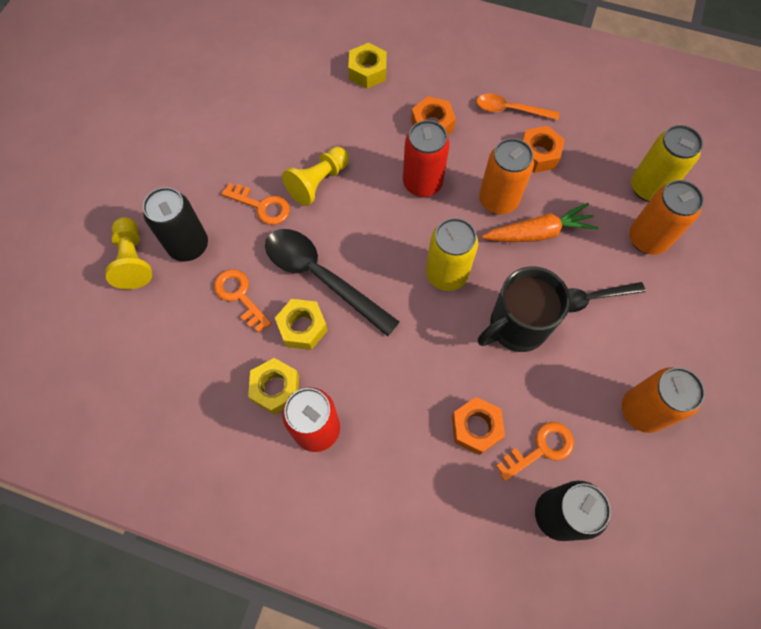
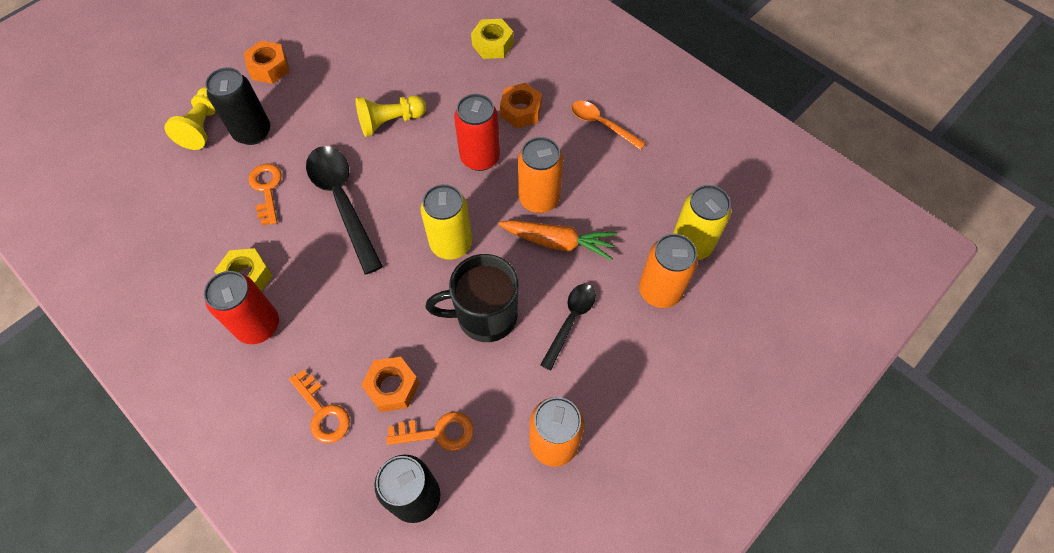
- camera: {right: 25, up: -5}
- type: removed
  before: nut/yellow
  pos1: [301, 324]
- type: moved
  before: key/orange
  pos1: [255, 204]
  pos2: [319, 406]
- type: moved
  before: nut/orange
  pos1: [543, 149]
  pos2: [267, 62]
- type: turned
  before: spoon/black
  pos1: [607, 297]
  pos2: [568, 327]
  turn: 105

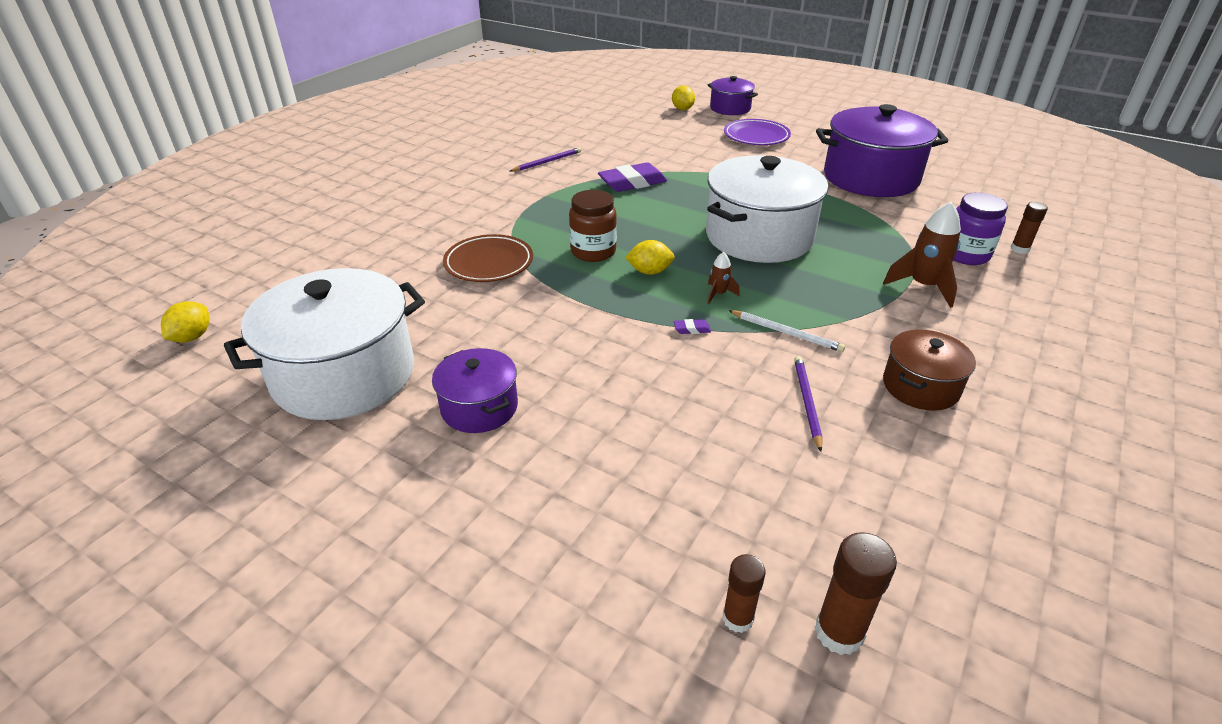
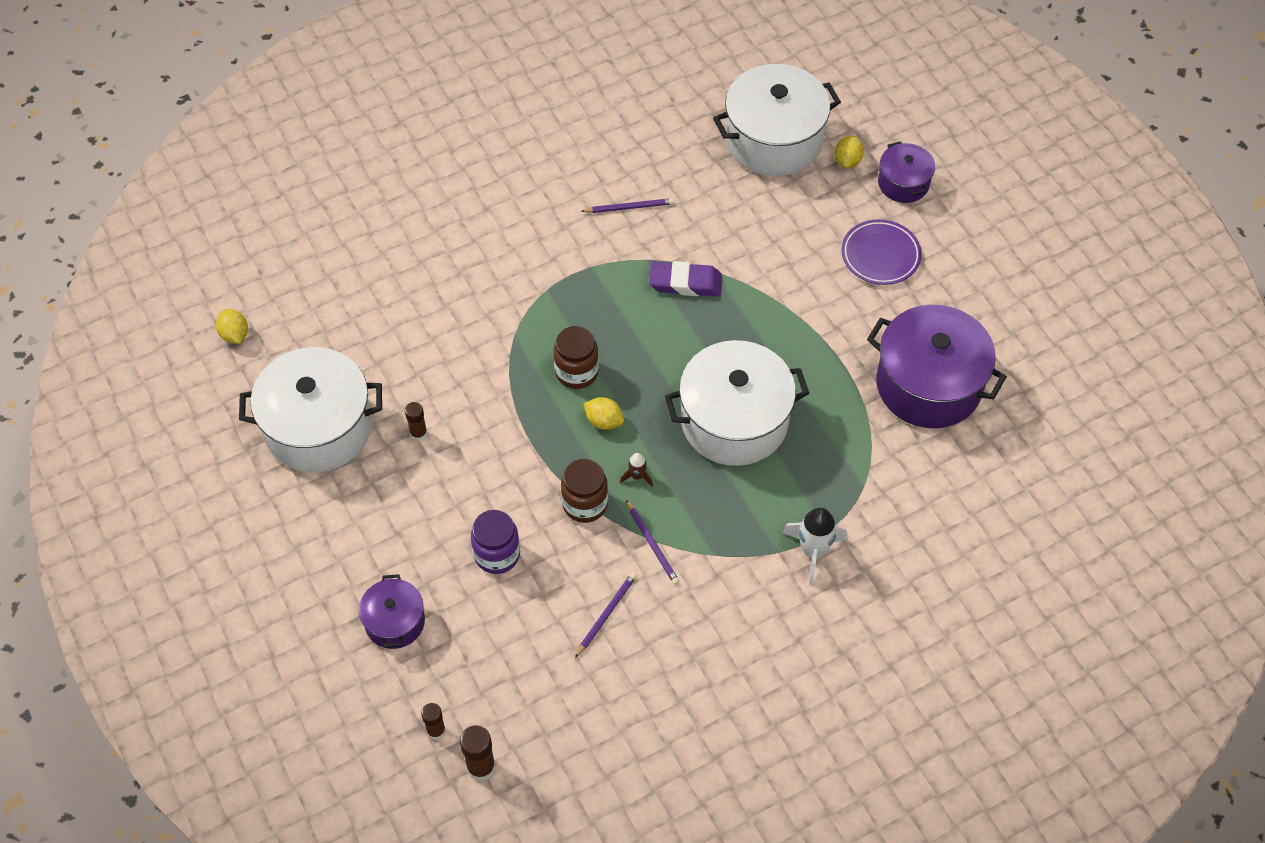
- camera: {right: 30, up: 20}
- type: removed
  before: plate/brown
  pos1: [488, 258]
- type: removed
  before: pot/brown
  pos1: [929, 370]
- type: added
  after: pot/white
  pos2: [777, 120]
- type: moved
  before: pot/purple
  pos1: [475, 390]
  pos2: [392, 611]
- type: moved
  before: jar/purple
  pos1: [981, 228]
  pos2: [495, 542]
- type: moved
  before: glue stick/brown
  pos1: [1029, 228]
  pos2: [416, 421]
- type: replaced
  before: eraser/purple
  after: jar/brown
  pos1: [692, 326]
  pos2: [584, 491]
- type: recoloured
  before: pencil/white
  after: pencil/purple
  pos1: [786, 331]
  pos2: [652, 542]
- type: recoloured
  before: rocket/brown
  after: rocket/white
  pos1: [922, 255]
  pos2: [814, 546]
- type: turned
  before: lemon/yellow
  pos1: [185, 321]
  pos2: [232, 326]
  turn: -75

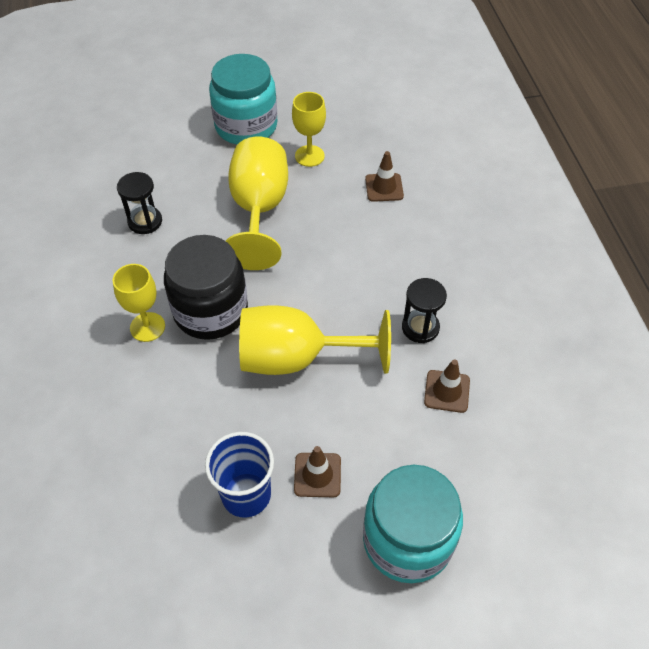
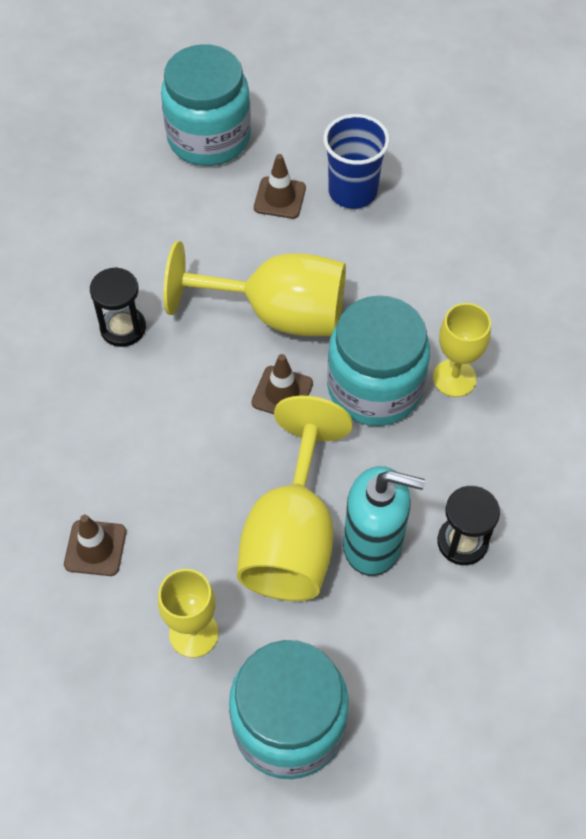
- camera: {right: -170, up: 5}
- type: added
  after: soap dispenser/turquoise
  pos2: [384, 521]
- type: moved
  before: traffic cone/brown
  pos1: [447, 386]
  pos2: [282, 384]
- type: recoloured
  before: jar/black
  after: jar/turquoise
  pos1: [206, 287]
  pos2: [378, 360]

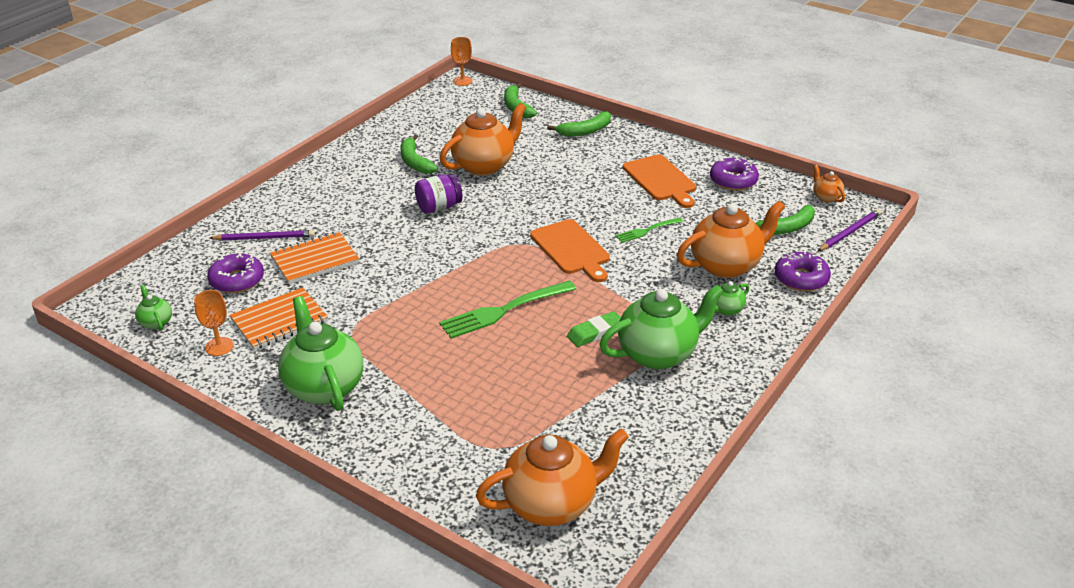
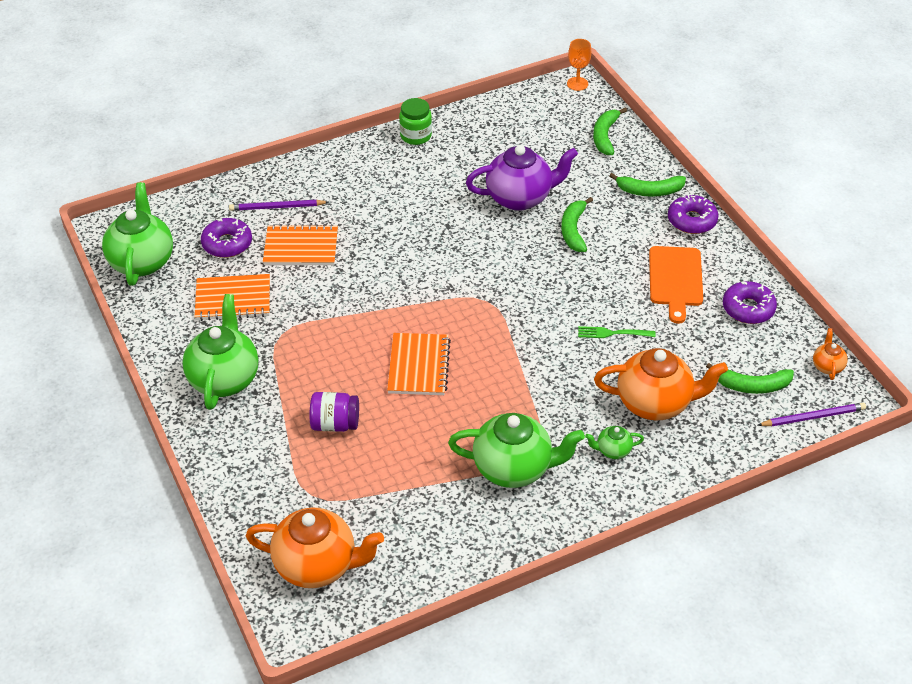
- camera: {right: 30, up: 10}
- type: removed
  before: goblet/orange
  pos1: [214, 323]
- type: removed
  before: cutting board/orange
  pos1: [570, 250]
- type: removed
  before: eraser/green
  pos1: [594, 329]
- type: added
  after: jar/green
  pos2: [415, 121]
- type: moved
  before: banana/green
  pos1: [419, 154]
  pos2: [577, 224]
- type: moved
  before: jar/purple
  pos1: [438, 194]
  pos2: [334, 412]
- type: moved
  before: donut/purple
  pos1: [803, 271]
  pos2: [693, 214]
- type: replaced
  before: fork/green
  after: notebook/orange
  pos1: [507, 309]
  pos2: [419, 364]
- type: recoloured
  before: teapot/orange
  after: teapot/purple
  pos1: [483, 139]
  pos2: [522, 178]
- type: turned
  before: pencil/purple
  pos1: [262, 235]
  pos2: [279, 205]
  turn: 150
- type: resized
  before: teapot/green
  pos1: [153, 307]
  pos2: [137, 234]
  scale: 2.2

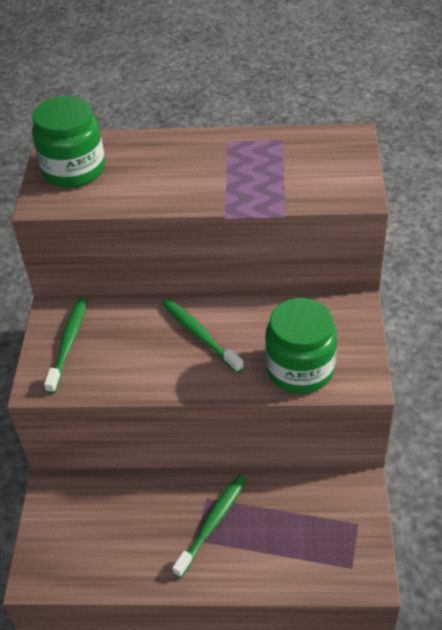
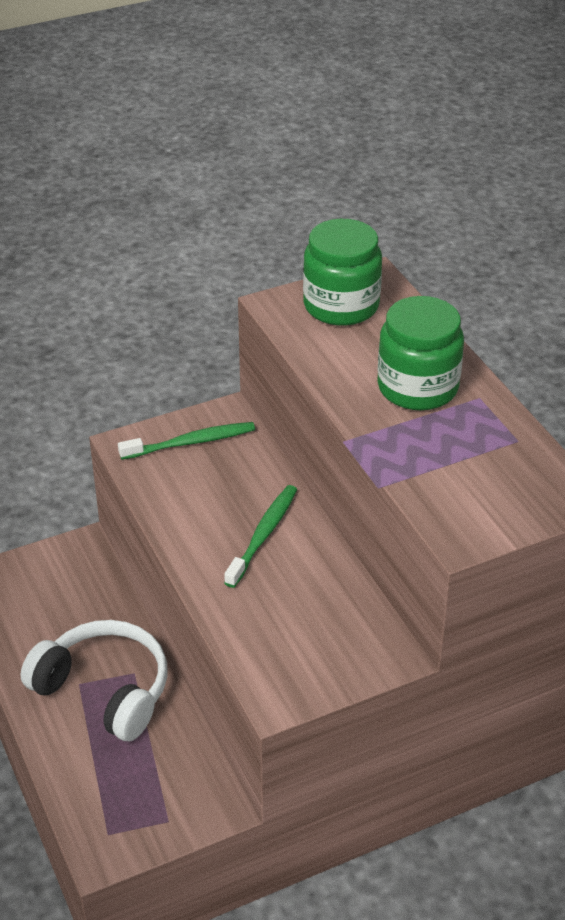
- camera: {right: 60, up: -5}
- type: moved
  before: jar/green
  pos1: [301, 346]
  pos2: [420, 353]
- type: replaced
  before: toothbrush/green
  after: headphones/white
  pos1: [209, 526]
  pos2: [94, 680]

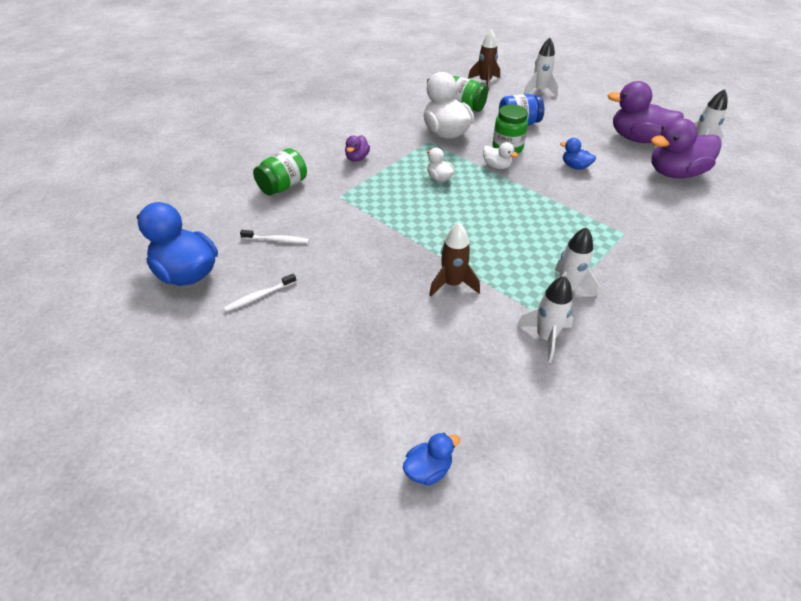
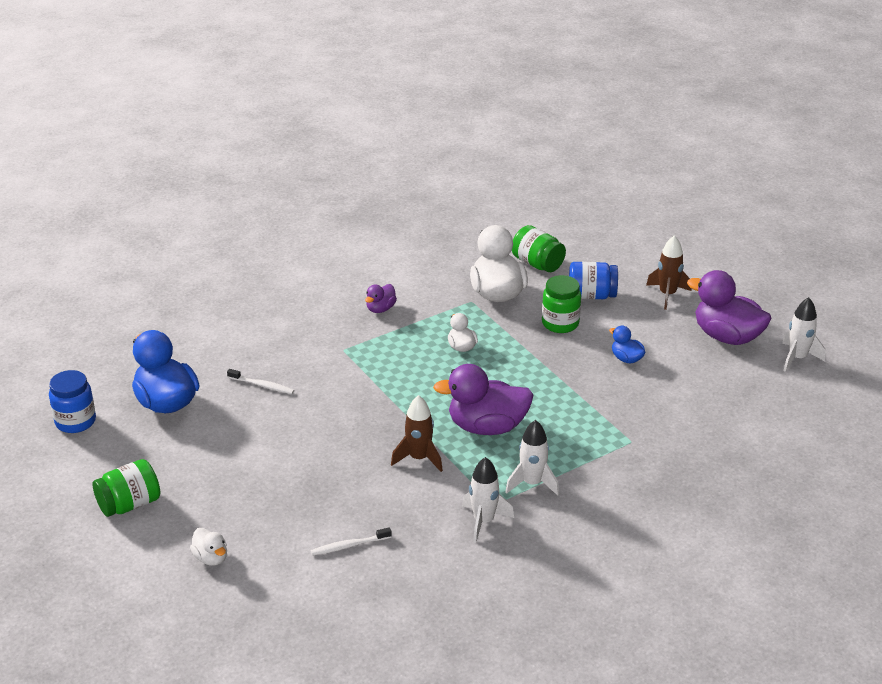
- camera: {right: 15, up: -10}
- type: removed
  before: duck/blue
  pos1: [431, 459]
- type: removed
  before: rocket/white
  pos1: [541, 67]
- type: added
  after: jar/blue
  pos2: [72, 401]
- type: moved
  before: toothbrush/white
  pos1: [260, 293]
  pos2: [351, 541]
- type: moved
  before: jar/green
  pos1: [280, 172]
  pos2: [126, 488]
- type: moved
  before: rocket/brown
  pos1: [484, 60]
  pos2: [668, 272]
- type: moved
  before: duck/white
  pos1: [500, 155]
  pos2: [208, 547]
- type: moved
  before: duck/purple
  pos1: [686, 148]
  pos2: [483, 399]

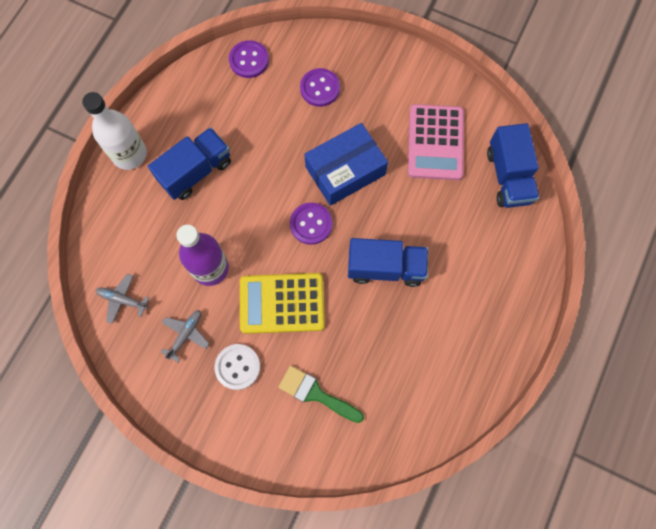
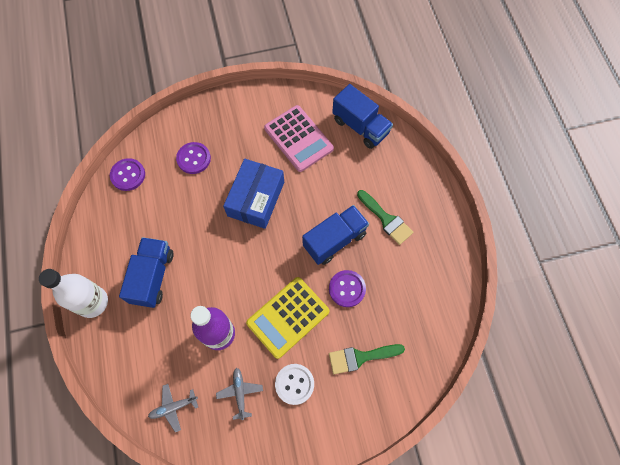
- camera: {right: -40, up: -5}
- type: added
  after: brush/green
  pos2: [385, 217]
- type: moved
  before: button/purple
  pos1: [311, 224]
  pos2: [347, 288]

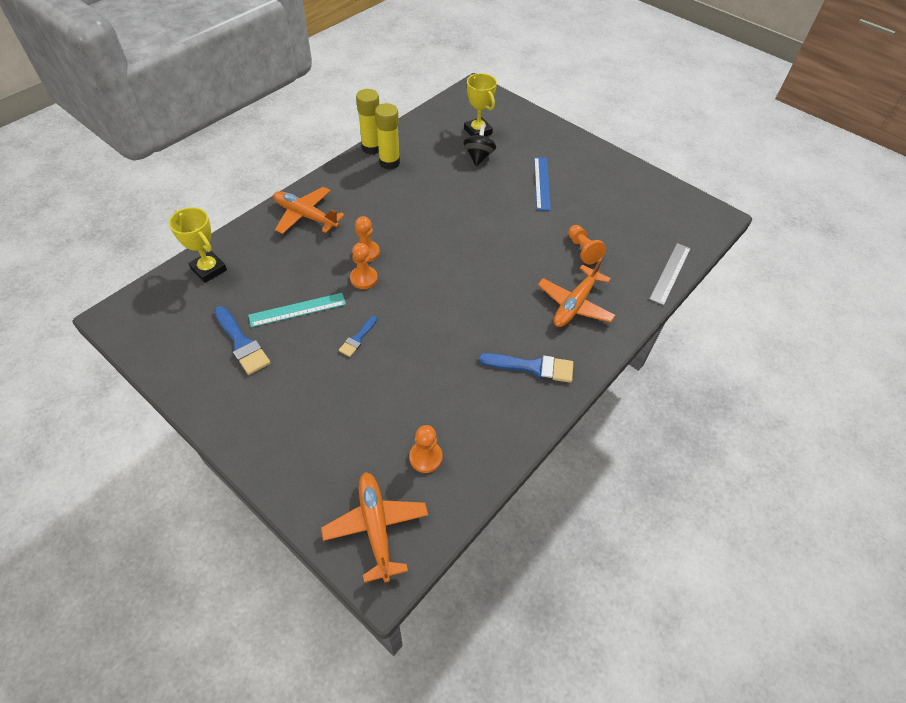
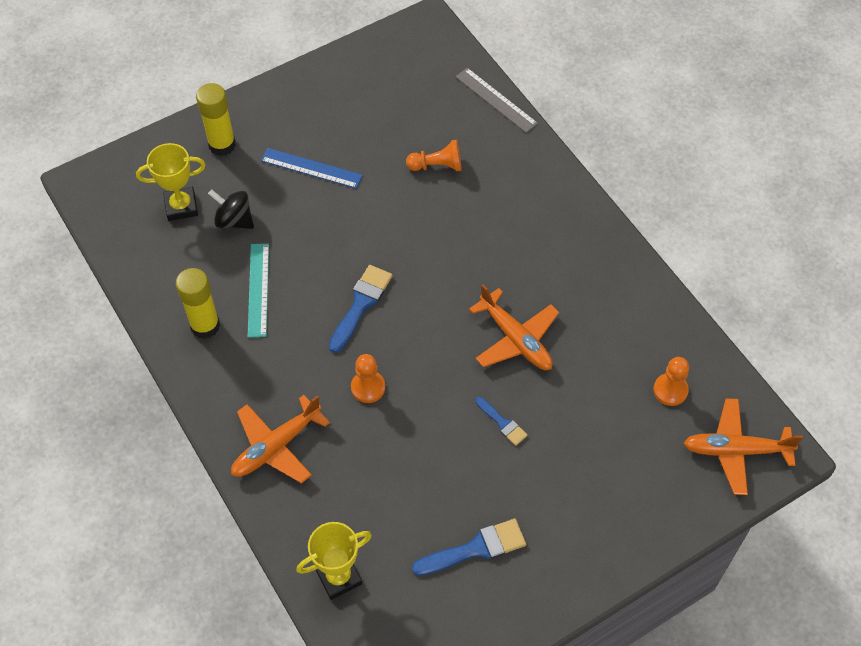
- camera: {right: -70, up: 5}
- type: removed
  before: pawn/orange
  pos1: [364, 266]
- type: moved
  before: ruler/turquoise
  pos1: [297, 310]
  pos2: [258, 290]
- type: moved
  before: glue stick/yellow
  pos1: [367, 121]
  pos2: [216, 119]
- type: moved
  before: brush/blue
  pos1: [526, 368]
  pos2: [361, 309]
- type: moved
  before: plane/orange
  pos1: [577, 292]
  pos2: [514, 327]

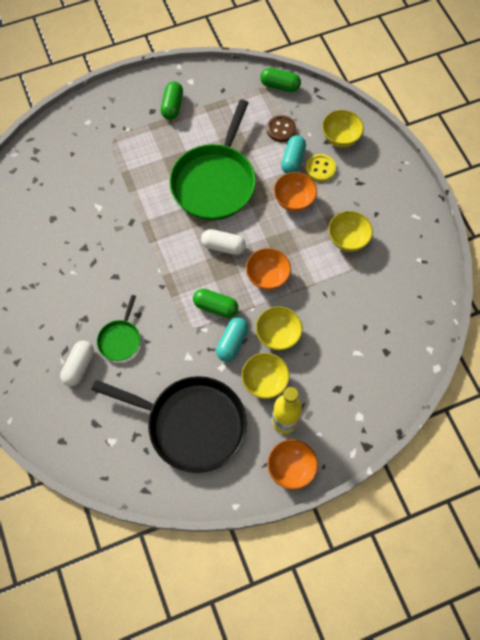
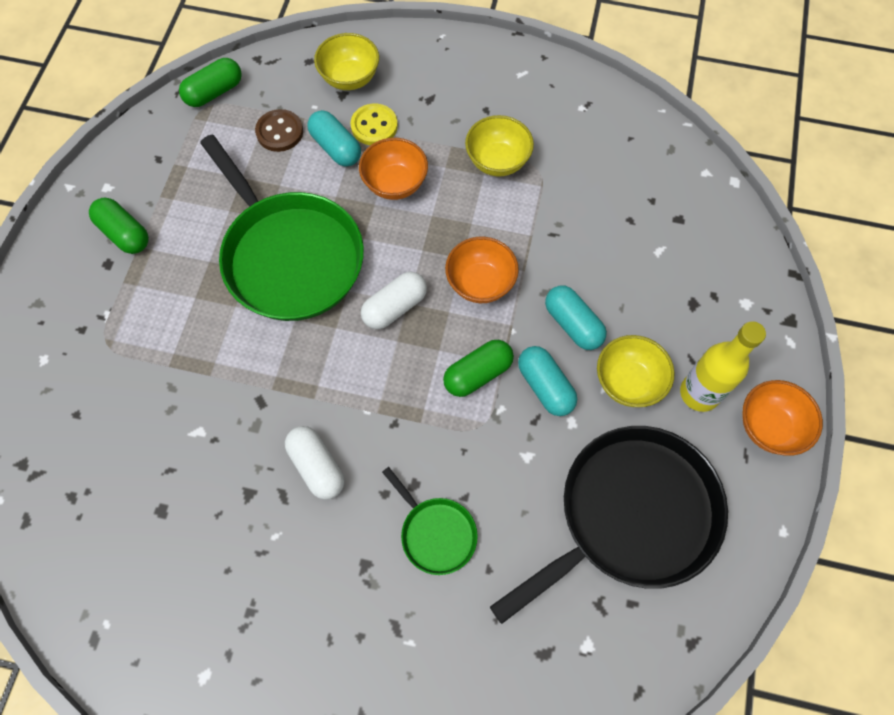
- camera: {right: -55, up: 0}
- type: moved
  before: capsule/white
  pos1: [77, 363]
  pos2: [314, 463]
- type: replaced
  before: bowl/yellow
  after: capsule/turquoise
  pos1: [279, 328]
  pos2: [576, 318]

